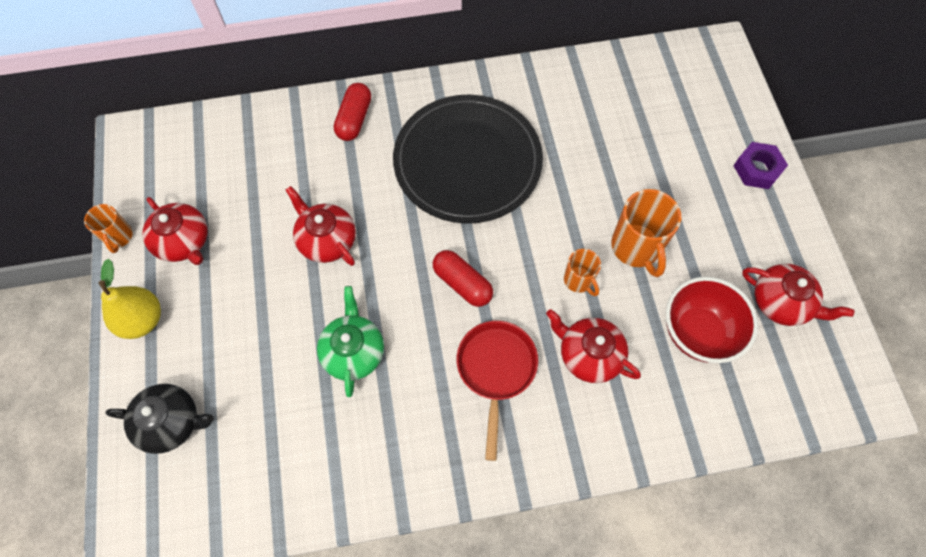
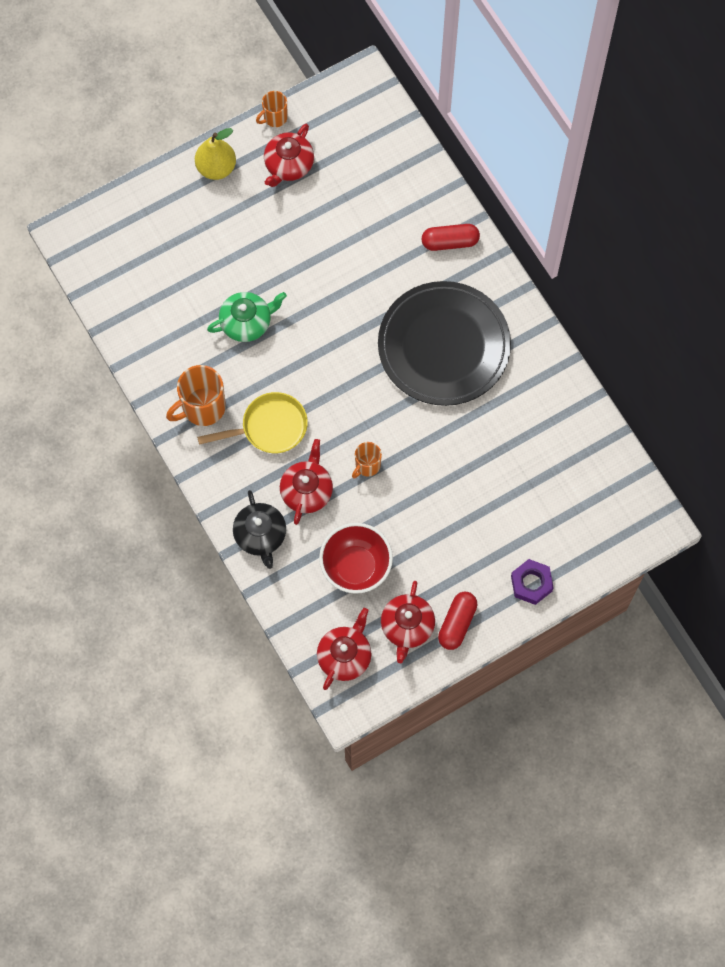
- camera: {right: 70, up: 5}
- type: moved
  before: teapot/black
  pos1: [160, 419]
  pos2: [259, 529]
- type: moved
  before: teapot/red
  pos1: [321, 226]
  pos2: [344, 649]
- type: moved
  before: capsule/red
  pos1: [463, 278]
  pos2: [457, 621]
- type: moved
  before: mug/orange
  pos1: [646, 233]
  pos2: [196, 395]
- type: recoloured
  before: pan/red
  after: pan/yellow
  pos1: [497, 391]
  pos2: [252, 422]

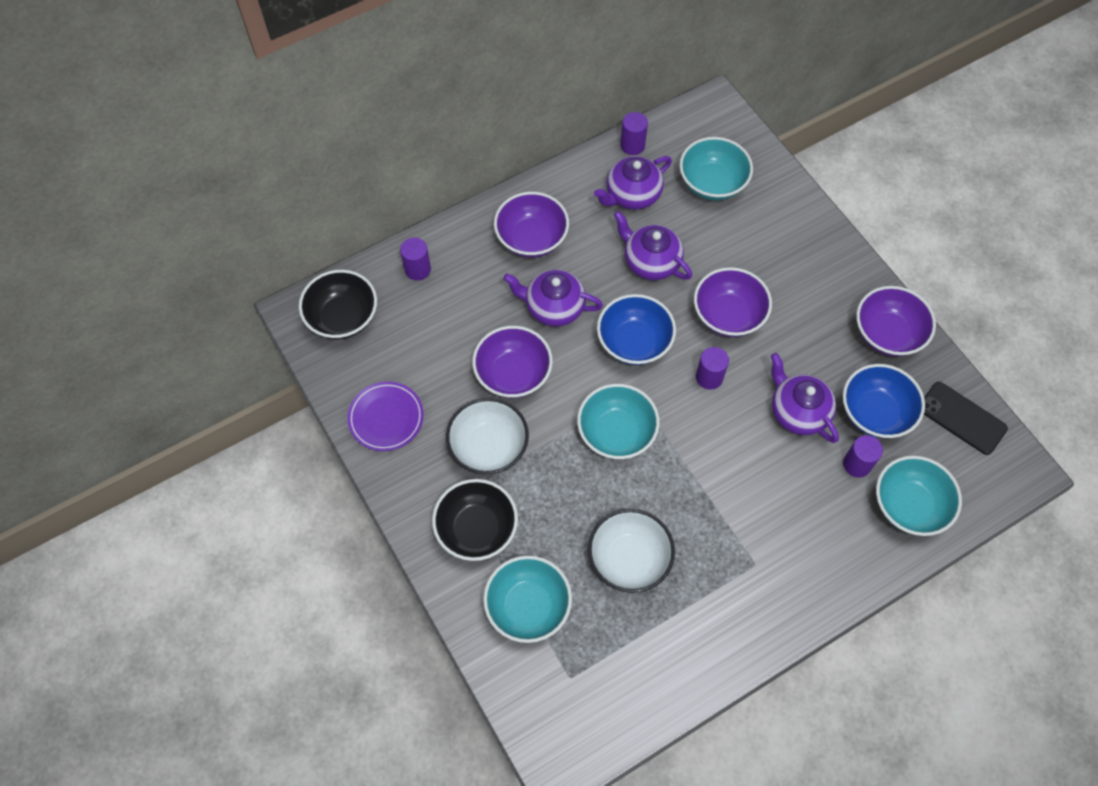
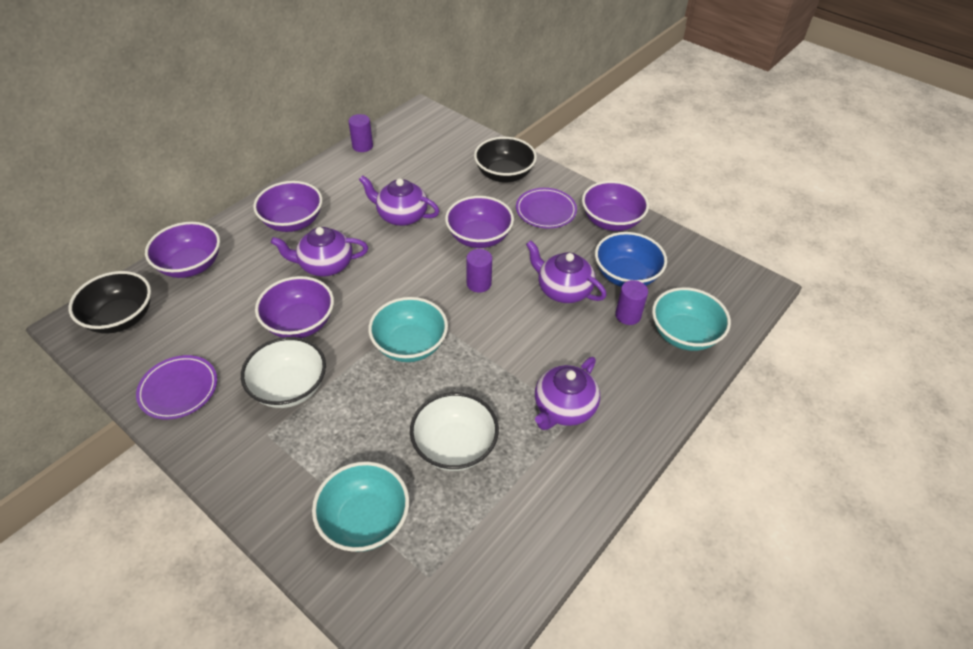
- camera: {right: -20, up: -15}
- type: removed
  before: bowl/blue
  pos1: [636, 329]
- type: removed
  before: bowl/turquoise
  pos1: [716, 169]
- type: removed
  before: phone/black
  pos1: [966, 418]
- type: added
  after: plate/purple
  pos2: [546, 208]
- type: moved
  before: bowl/black
  pos1: [475, 520]
  pos2: [505, 160]
- type: moved
  before: teapot/purple
  pos1: [633, 183]
  pos2: [567, 393]
- type: replaced
  before: cylinder/purple
  after: bowl/purple
  pos1: [415, 259]
  pos2: [182, 250]

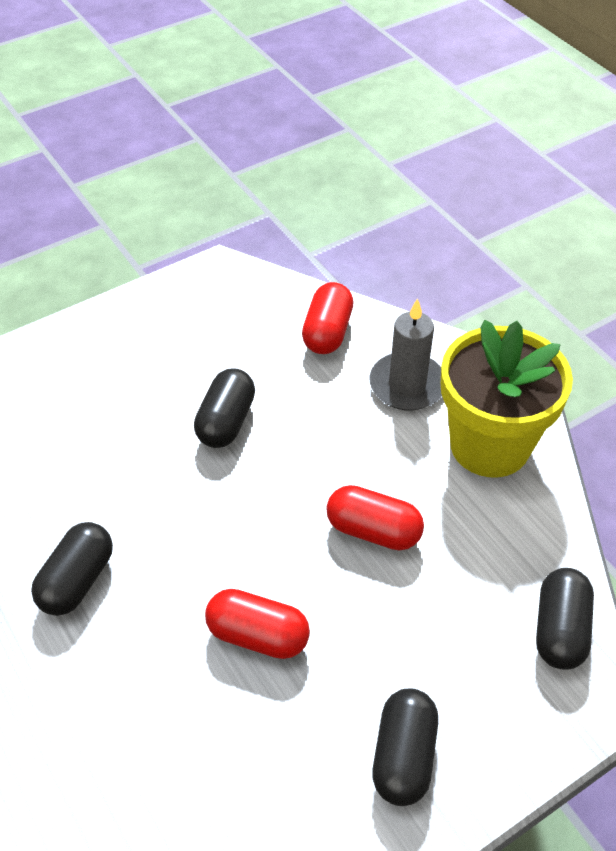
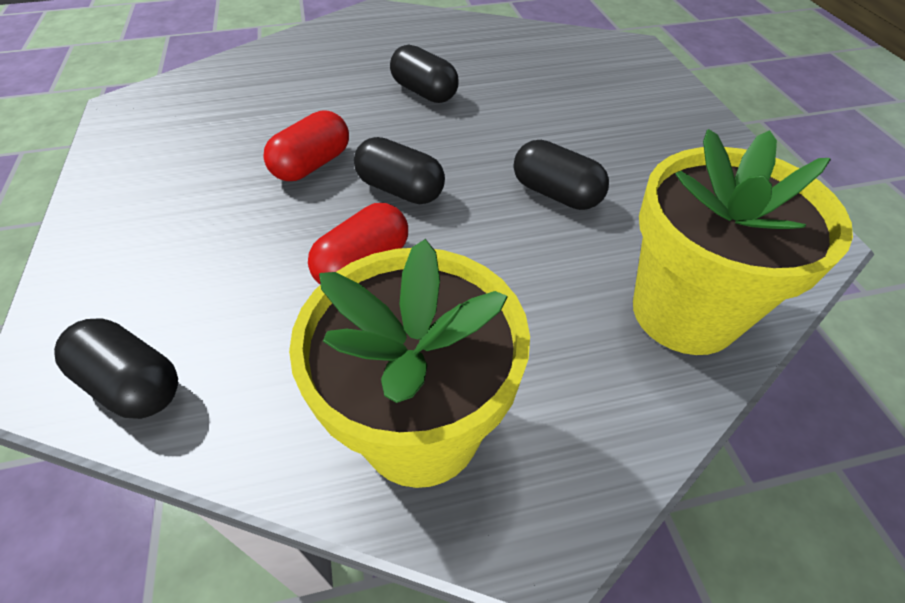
- camera: {right: 110, up: 0}
- type: removed
  before: candle/grey
  pos1: [406, 354]
- type: moved
  before: capsule/black
  pos1: [405, 747]
  pos2: [399, 170]
- type: replaced
  before: capsule/red
  after: flower pot/yellow
  pos1: [327, 318]
  pos2: [743, 242]

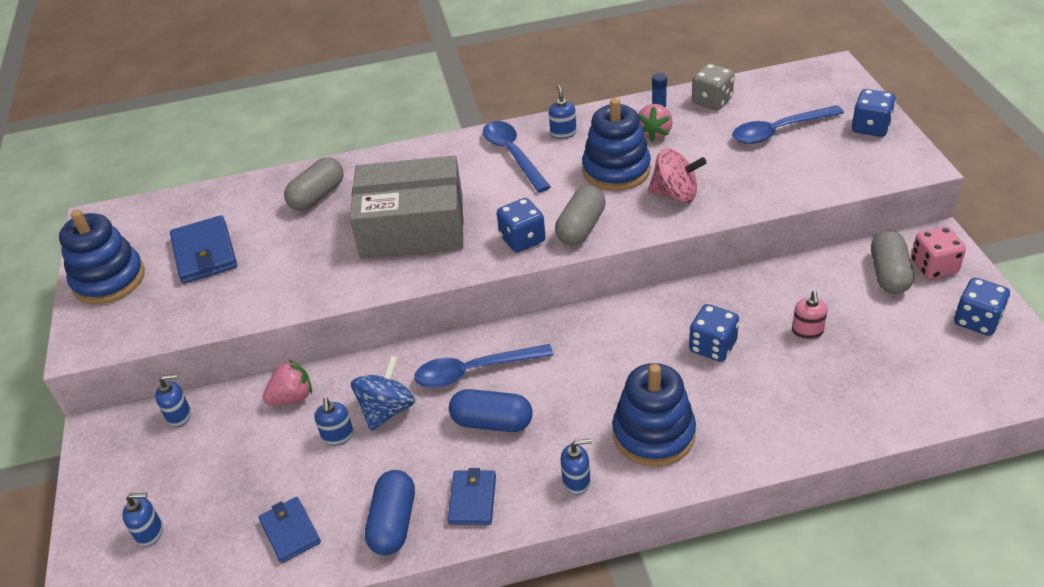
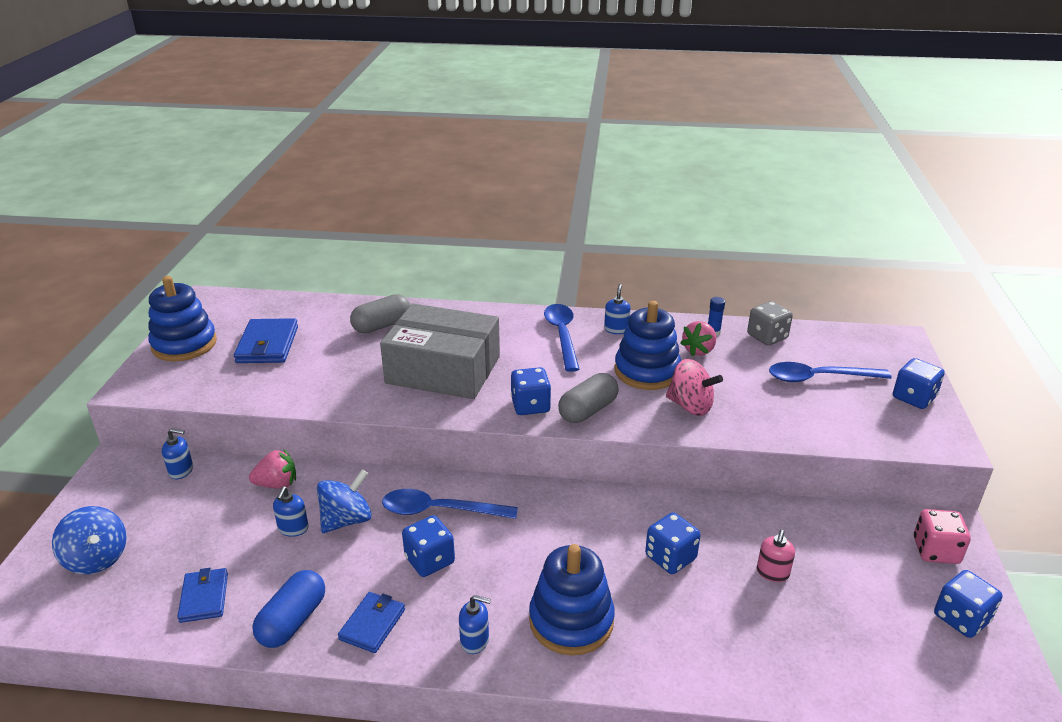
- camera: {right: 15, up: -10}
- type: removed
  before: capsule/grey
  pos1: [892, 262]
- type: replaced
  before: soap dispenser/blue
  after: spinning top/blue
  pos1: [142, 520]
  pos2: [89, 540]
- type: replaced
  before: capsule/blue
  after: dice/blue
  pos1: [491, 410]
  pos2: [428, 546]

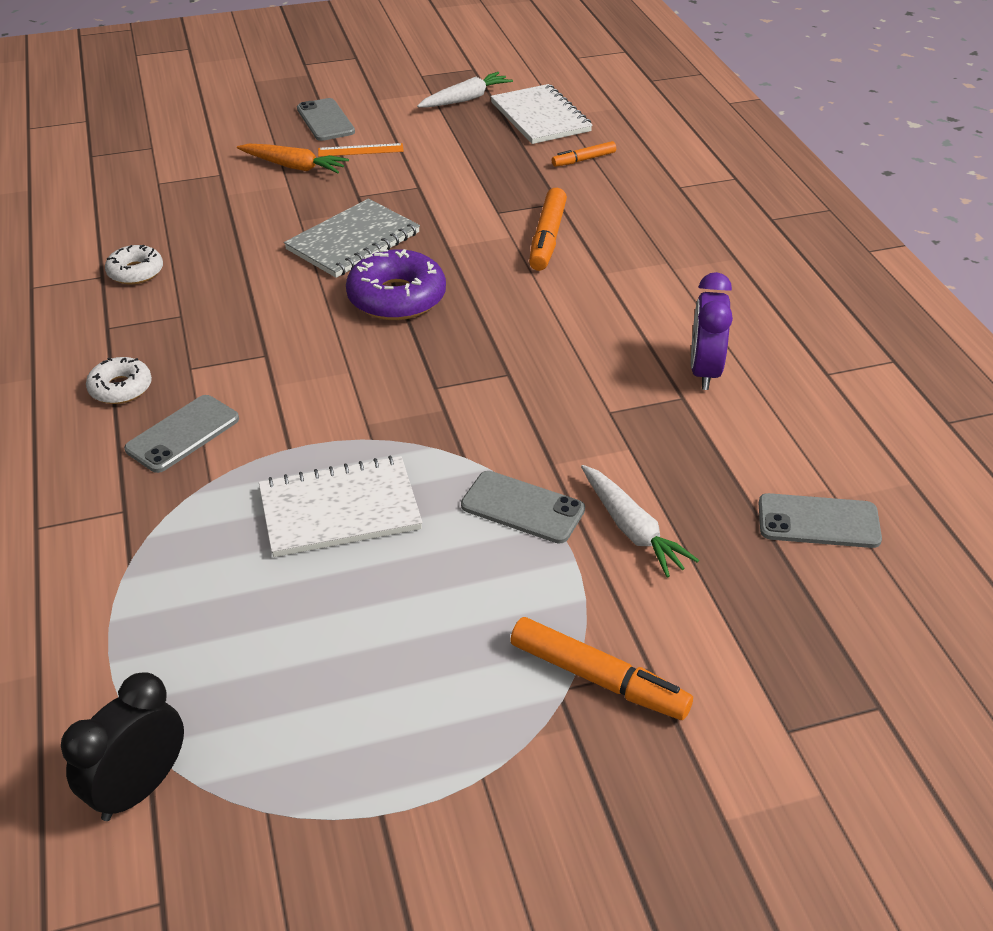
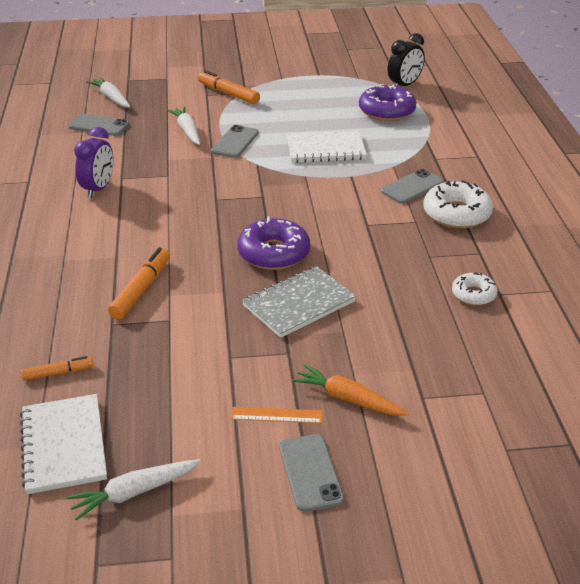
- camera: {right: -170, up: -5}
- type: added
  after: carrot/white
  pos2: [108, 92]
- type: added
  after: donut/purple
  pos2: [387, 102]
- type: turned
  before: phone/grey
  pos1: [523, 507]
  pos2: [235, 141]
  turn: 75
- type: resized
  before: donut/white
  pos1: [119, 380]
  pos2: [458, 204]
  scale: 1.72

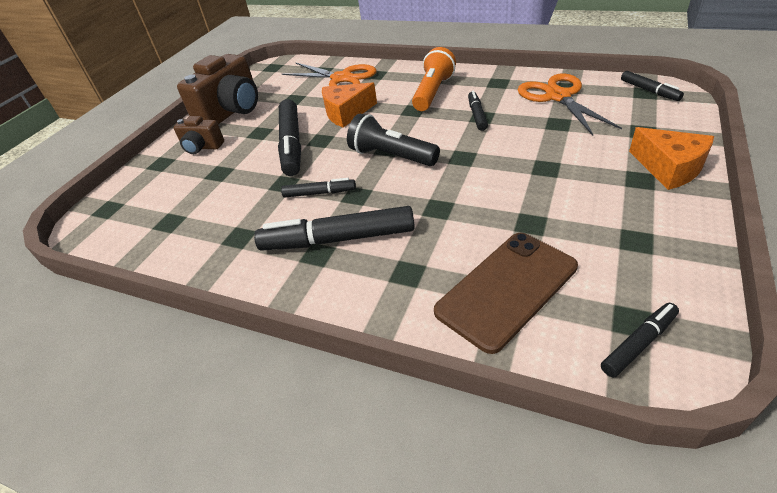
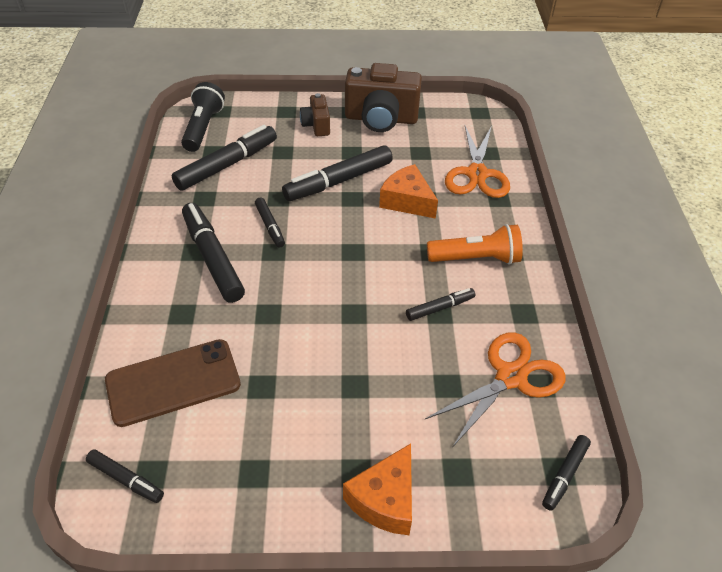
- camera: {right: 60, up: 5}
- type: added
  after: marker/black
  pos2: [224, 158]
- type: moved
  before: flashlight/black
  pos1: [393, 140]
  pos2: [203, 117]
- type: turned
  before: phone/brown
  pos1: [506, 293]
  pos2: [173, 383]
  turn: -45

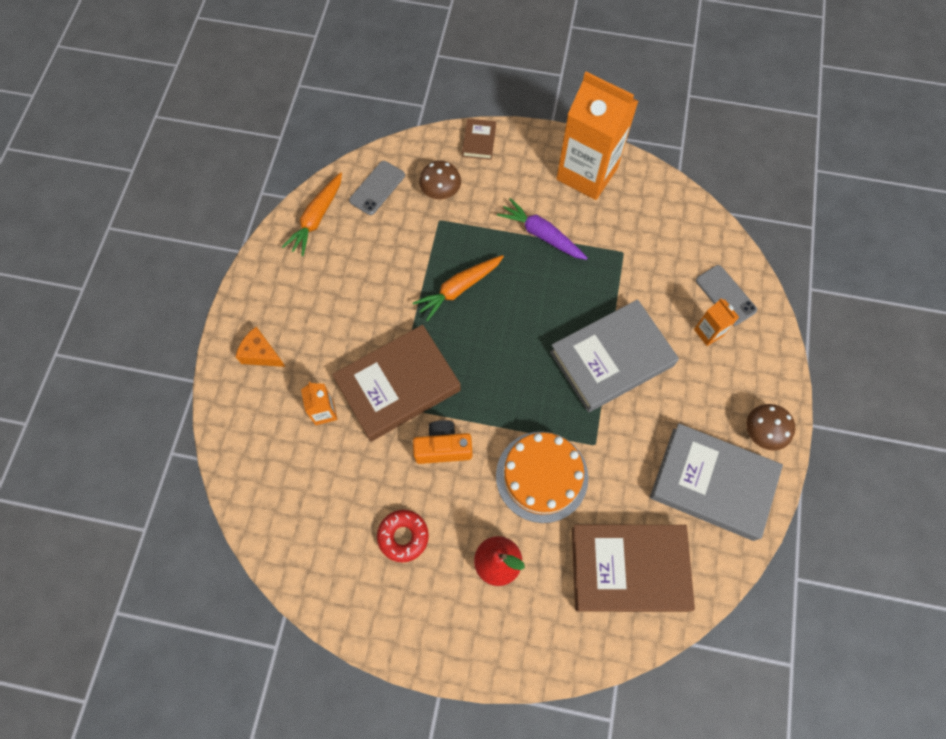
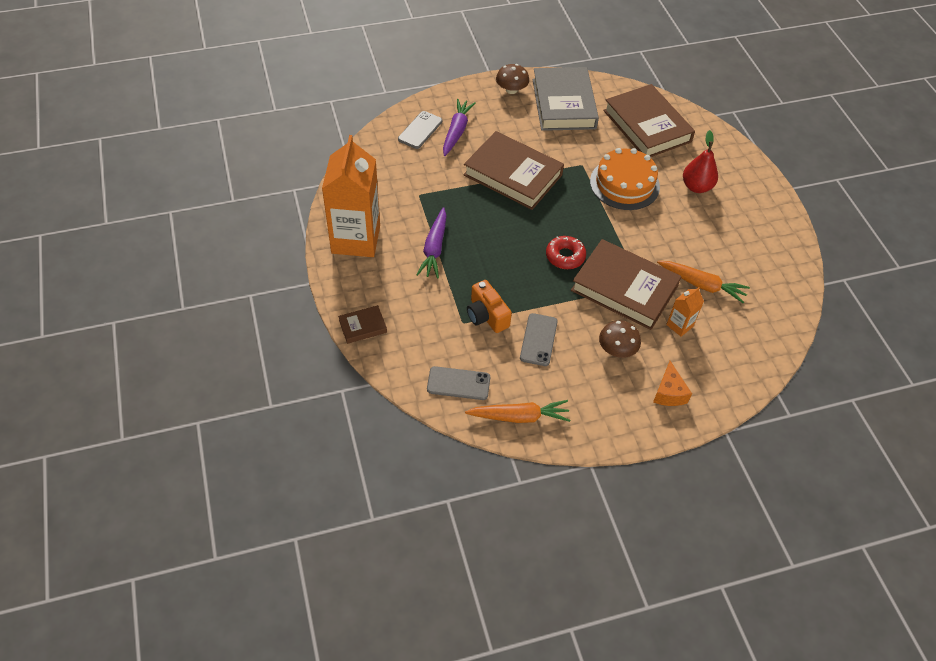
- camera: {right: -120, up: -15}
- type: added
  after: phone/grey
  pos2: [539, 339]
- type: moved
  before: donut/red
  pos1: [403, 536]
  pos2: [566, 252]
- type: moved
  before: carrot/orange
  pos1: [458, 288]
  pos2: [703, 282]
- type: moved
  before: camera/orange
  pos1: [442, 442]
  pos2: [489, 306]
- type: moved
  before: mushroom/brown
  pos1: [440, 180]
  pos2: [620, 339]
- type: replaced
  before: carton/orange
  after: carrot/purple
  pos1: [716, 322]
  pos2: [459, 127]
- type: recoloured
  before: book/grey
  after: book/brown
  pos1: [614, 355]
  pos2: [513, 170]

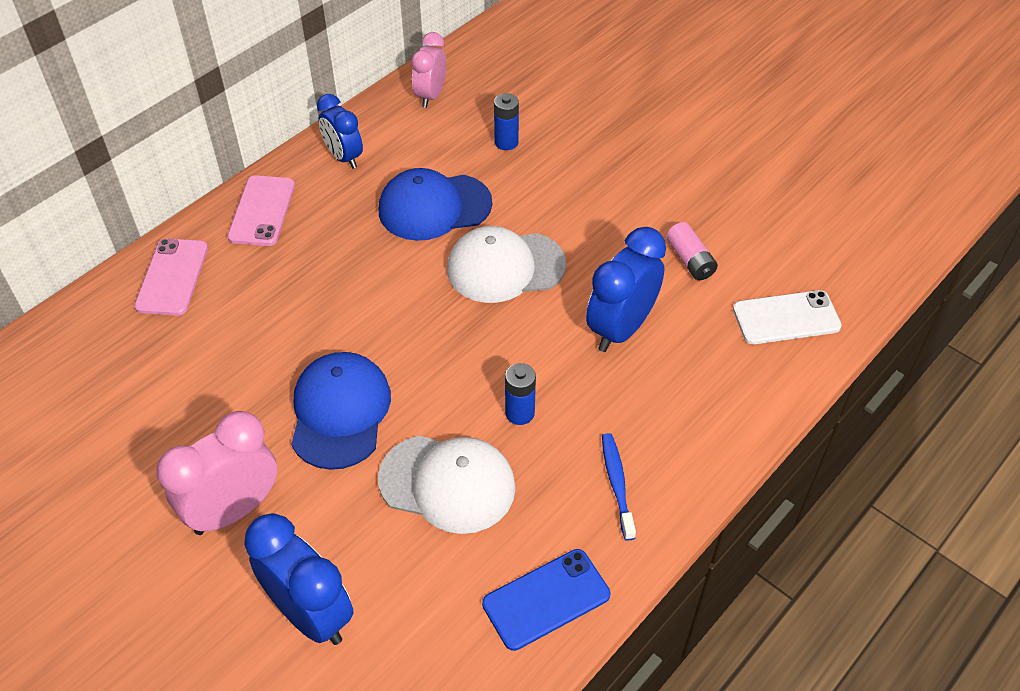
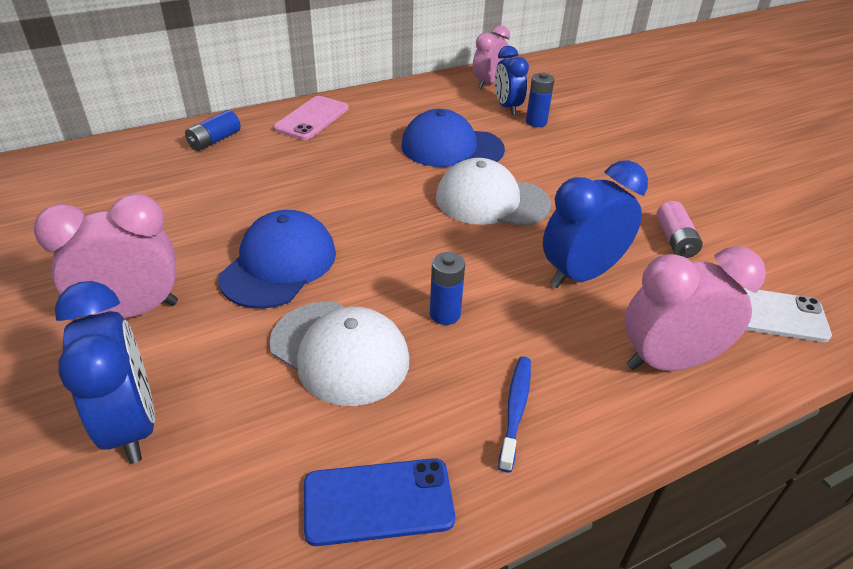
- camera: {right: 20, up: -10}
- type: added
  after: clock/pink
  pos2: [695, 308]
- type: moved
  before: clock/blue
  pos1: [340, 131]
  pos2: [512, 80]
- type: replaced
  before: phone/pink
  after: battery/blue
  pos1: [171, 277]
  pos2: [213, 130]

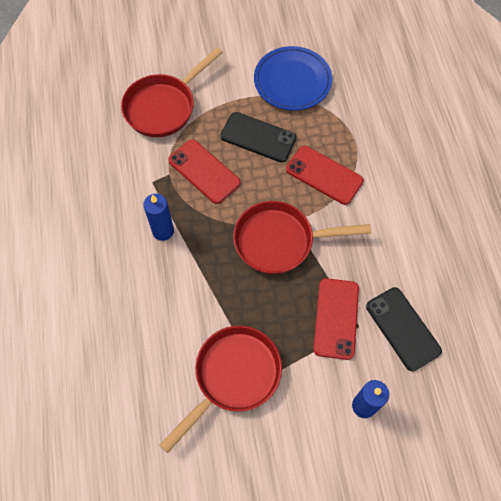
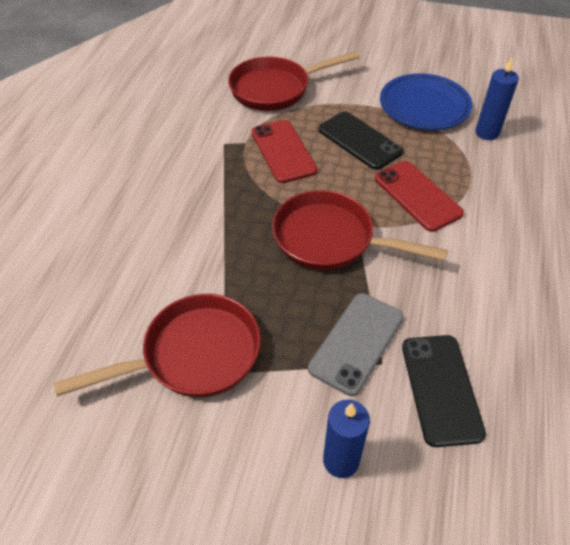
- camera: {right: 25, up: -15}
- type: moved
  before: candle/blue
  pos1: [158, 217]
  pos2: [497, 99]
- type: recoloured
  before: phone/red
  after: phone/grey
  pos1: [336, 319]
  pos2: [356, 344]

